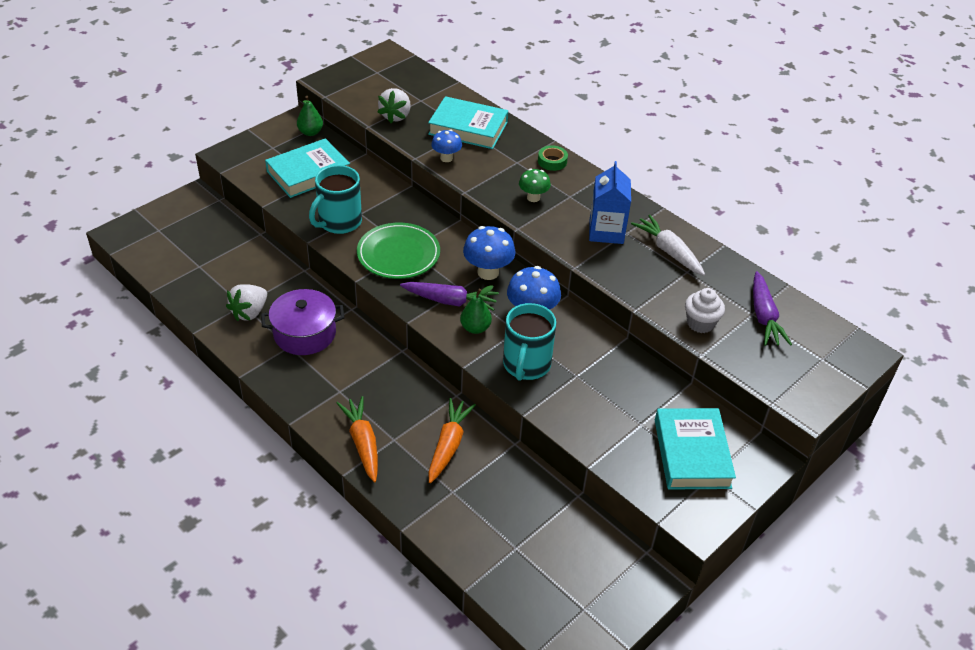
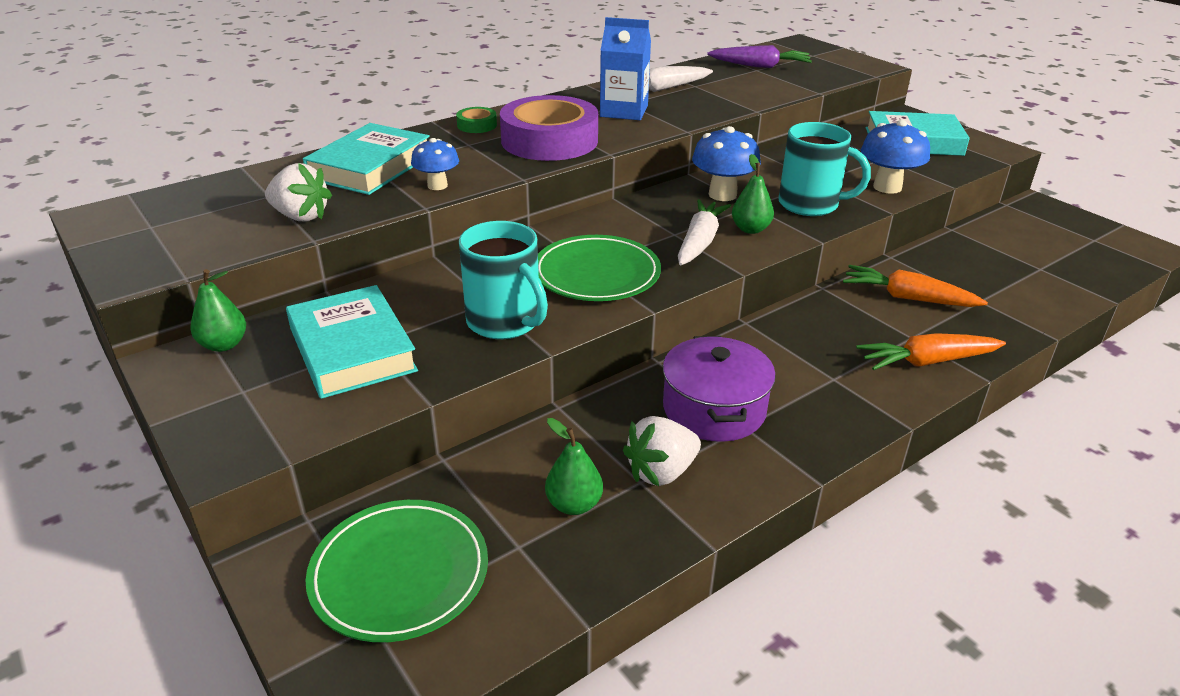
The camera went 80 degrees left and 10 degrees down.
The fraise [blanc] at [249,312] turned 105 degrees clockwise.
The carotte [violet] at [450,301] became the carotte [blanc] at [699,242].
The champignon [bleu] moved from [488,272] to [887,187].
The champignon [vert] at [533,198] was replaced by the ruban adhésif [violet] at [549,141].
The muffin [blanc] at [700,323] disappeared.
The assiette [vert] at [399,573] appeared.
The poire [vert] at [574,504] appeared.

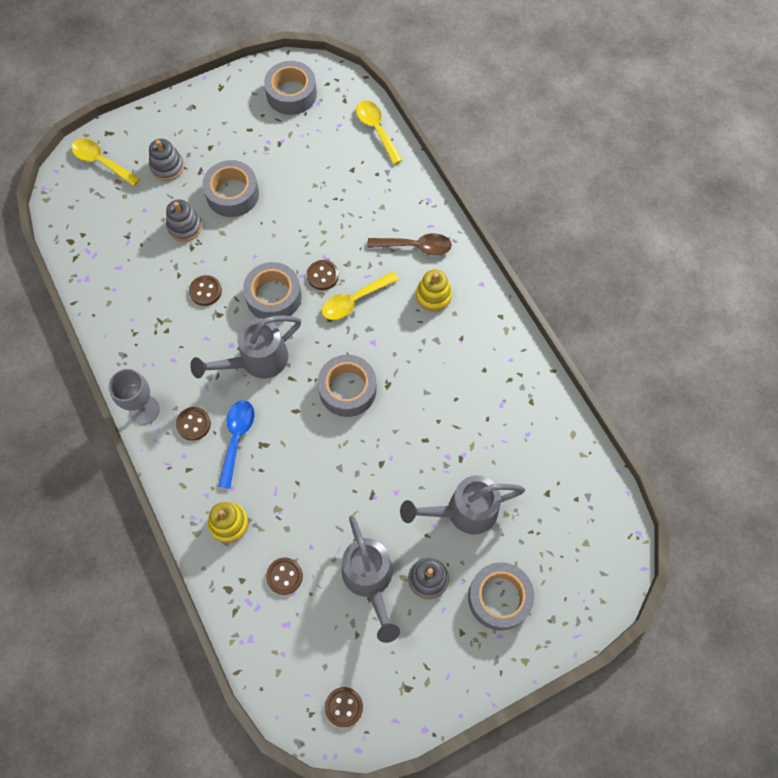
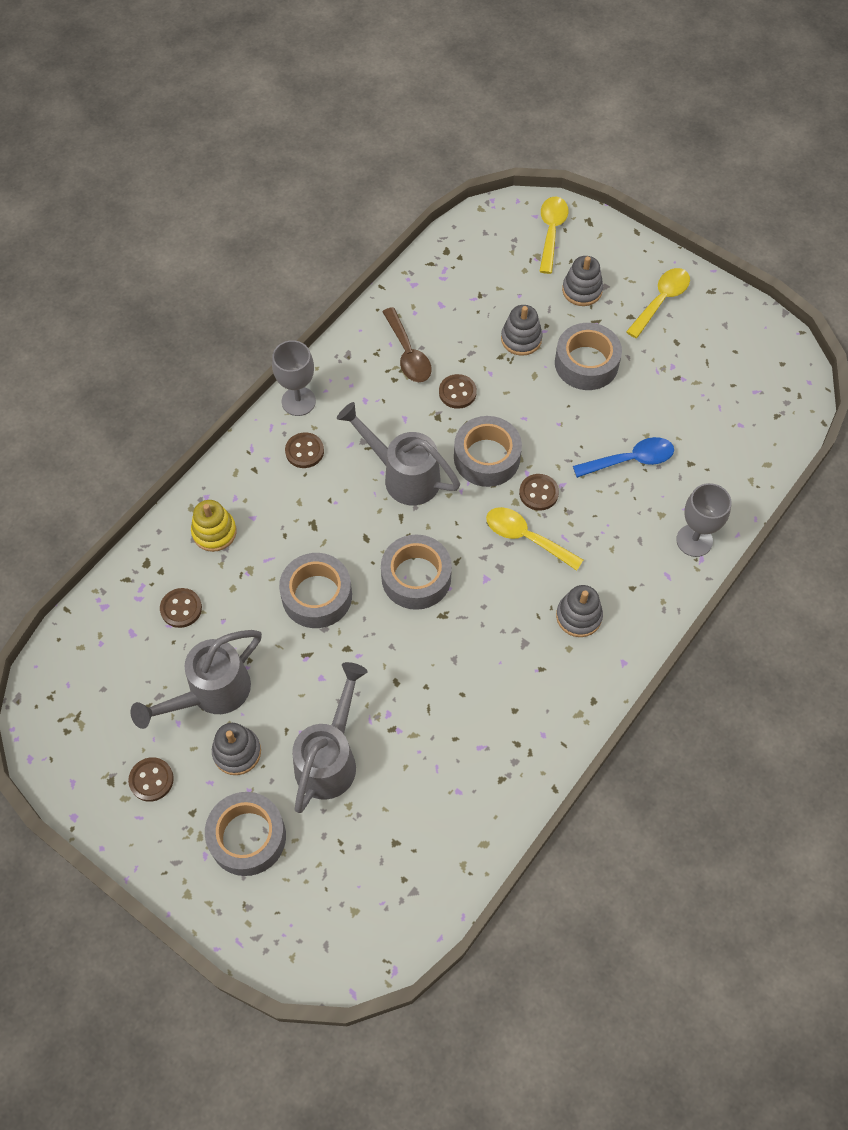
The camera went 65 degrees right and 5 degrees down.
The cuillère [bleu] moved from [237,438] to [630,460].
The ruban adhésif [gris] moved from [291,94] to [317,596].
The bouton [marron] moved from [344,707] to [151,780].
The cuillère [jaune] moved from [376,130] to [661,300].
The cuillère [marron] moved from [415,246] to [408,354].
The arrosoir [gris] at [463,512] turned 60 degrees clockwise.
The jouet à empiler [jaune] at [433,295] became the jouet à empiler [gris] at [578,616].
The verre à pied [gris] at [694,540] appeared.

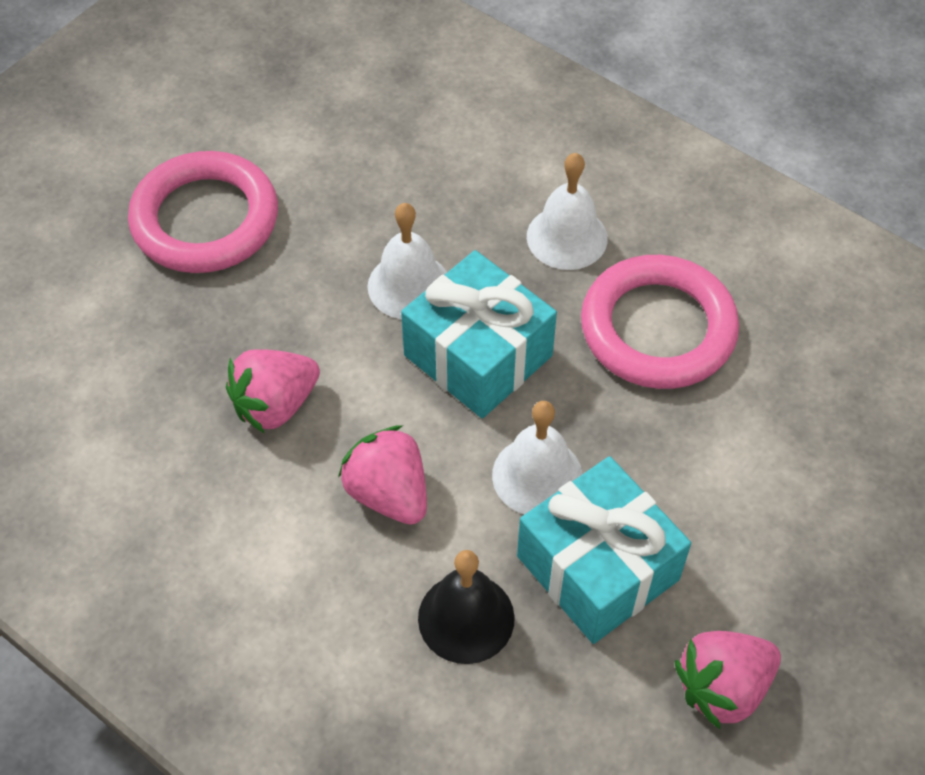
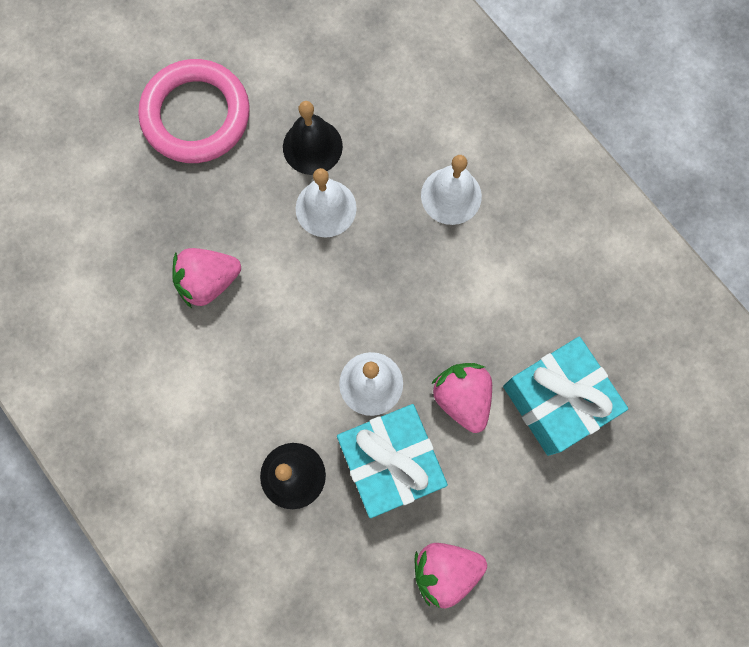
The camera went 15 degrees right and 20 degrees up.
The fraise [rose] moved from [388,493] to [462,398].
The cadeau [turquoise] moved from [478,355] to [557,400].
The anneau [rose] at [658,328] disappeared.
The cloche [noir] at [312,146] appeared.

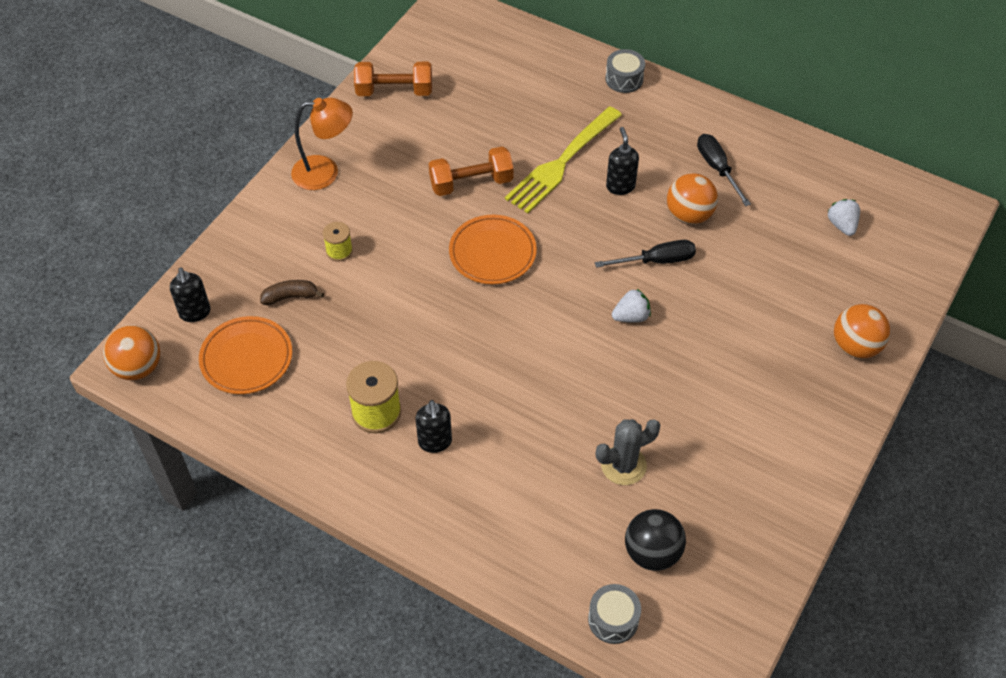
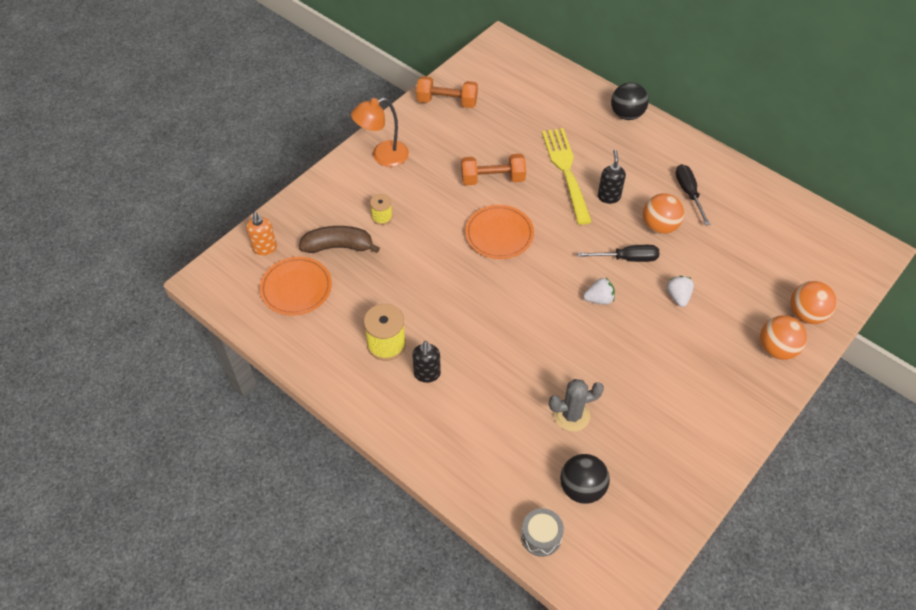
The camera went 10 degrees right and 0 degrees up.
The balle [orange] moved from [138,367] to [806,314].
The distributeur de savon [noir] at [195,313] became the distributeur de savon [orange] at [265,249].
The banane [marron] at [290,297] changed to 1.63 times the size.
The lampe [orange] at [325,172] turned 150 degrees clockwise.
The fourchette [jaune] at [562,162] turned 120 degrees clockwise.
The tambour [gris] at [624,79] was replaced by the balle [noir] at [627,114].
The fraise [blanc] moved from [842,225] to [678,296].

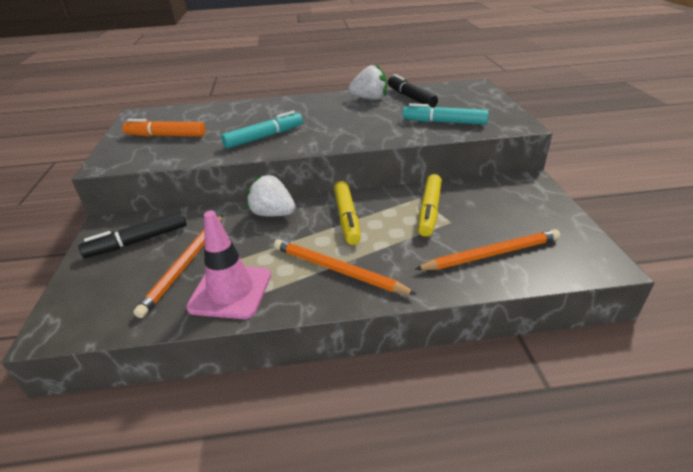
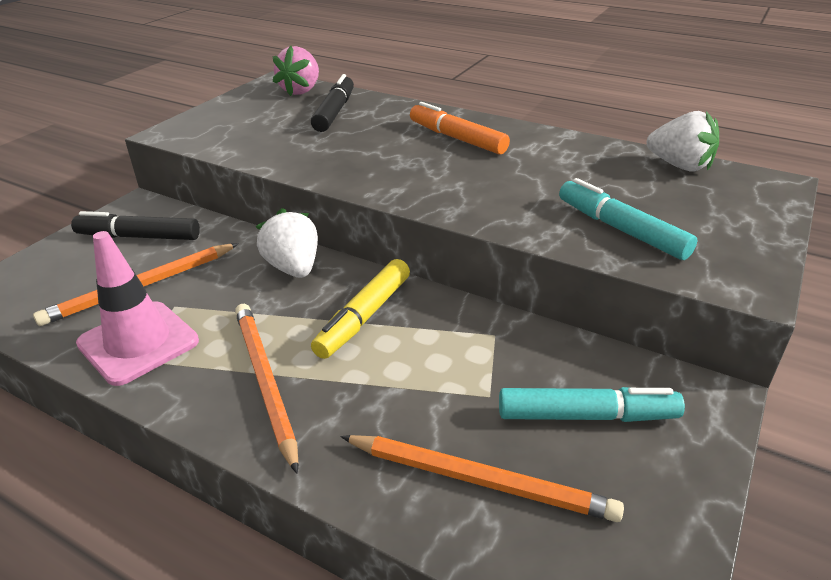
The camera went 35 degrees right and 0 degrees up.
The feutre [orange] moved from [166,136] to [457,138].
The feutre [turquoise] moved from [264,137] to [587,416].
The fraise [blanc] moved from [370,99] to [679,166].
The feutre [noir] moved from [411,98] to [335,112].
The feutre [jaune] at [429,211] disappeared.
The fraise [rose] at [301,91] appeared.

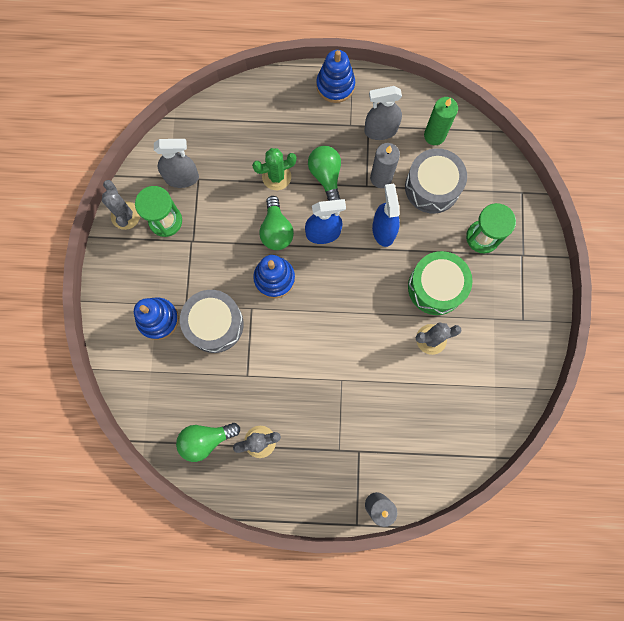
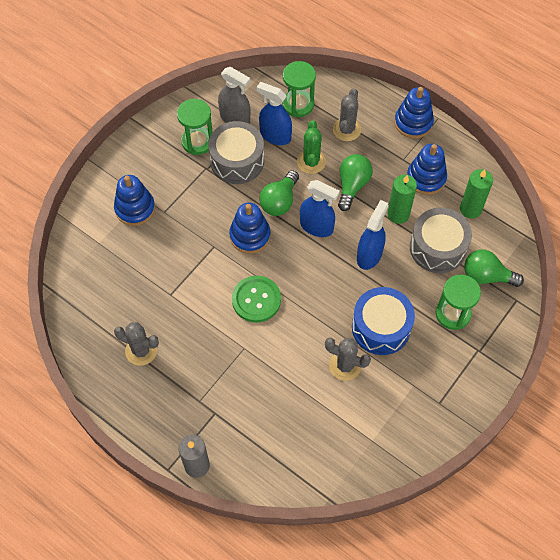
The camera went 35 degrees right and 15 degrees down.
The cactus [gris] moved from [125,215] to [346,129].
The ampoule [vert] moved from [206,440] to [486,276].
The tambour [gris] moved from [215,324] to [237,161].
The cactus [vert] at [276,177] turned 75 degrees clockwise.
The vaporisateur [gris] at [380,130] was replaced by the jouet à empiler [bleu] at [426,178].
The bougie [gris] at [381,178] became the bougie [vert] at [398,214].
The tambour [vert] at [436,287] became the tambour [bleu] at [381,327].
The bouton [vert] at [256,300] appeared.
The vaporisateur [bleu] at [275,136] appeared.
The sablier [vert] at [298,104] appeared.

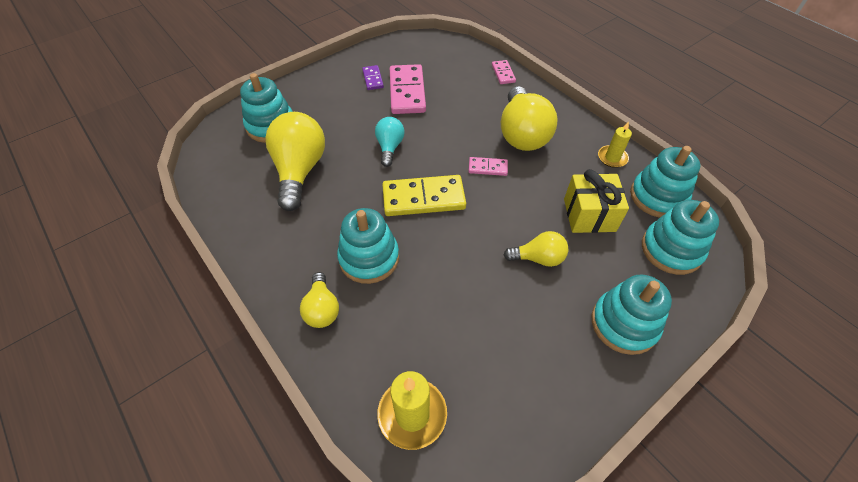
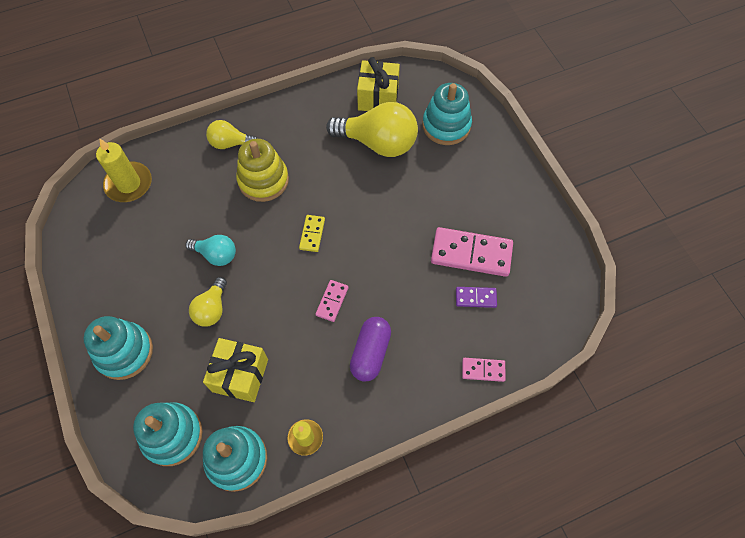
The camera went 105 degrees right and 10 degrees up.
The jouet à empiler [turquoise] at [369,258] became the jouet à empiler [jaune] at [263,180].
The domino [violet] moved from [373,79] to [475,298].
The ampoule [turquoise] moved from [390,147] to [216,255].
The domino [jaune] at [423,198] changed to 0.50 times the size.
The ampoule [jaune] at [522,134] was replaced by the gélule [violet] at [370,353].
The cadeau [jaune] at [378,97] appeared.

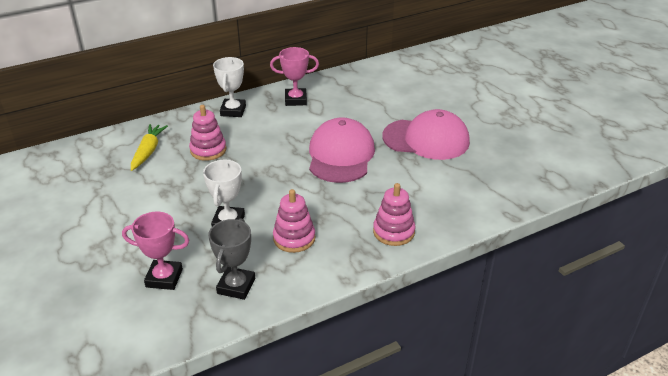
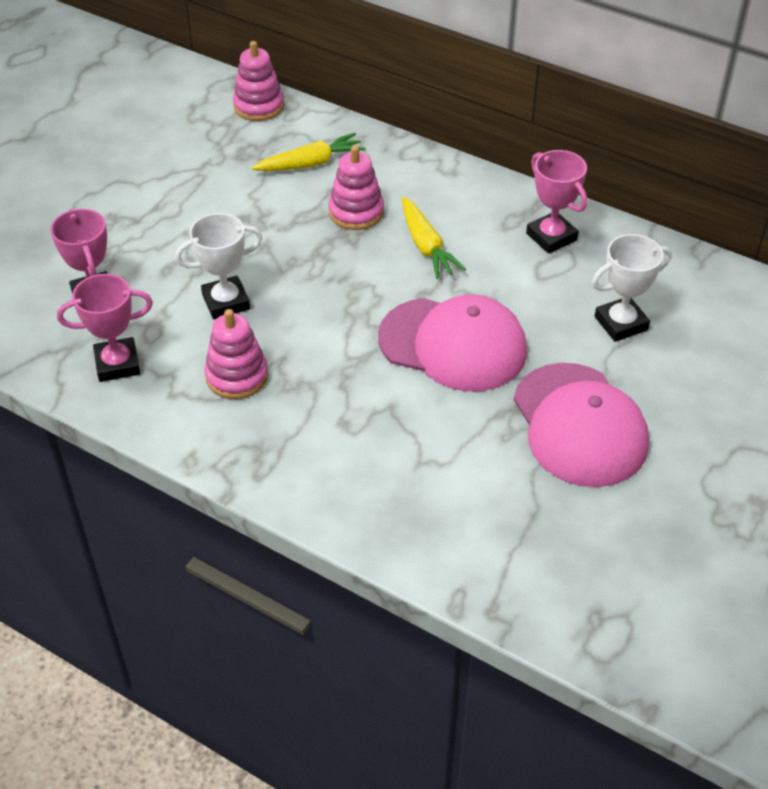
The camera went 60 degrees right and 10 degrees up.
The trophée [gris] at [236,286] became the trophée [rose] at [117,364].
The trophée [blanc] moved from [233,111] to [621,323].
The casquette [rose] at [340,155] turned 45 degrees clockwise.
The jouet à empiler [rose] moved from [393,232] to [259,106].
The carotte [jaune] at [426,246] appeared.

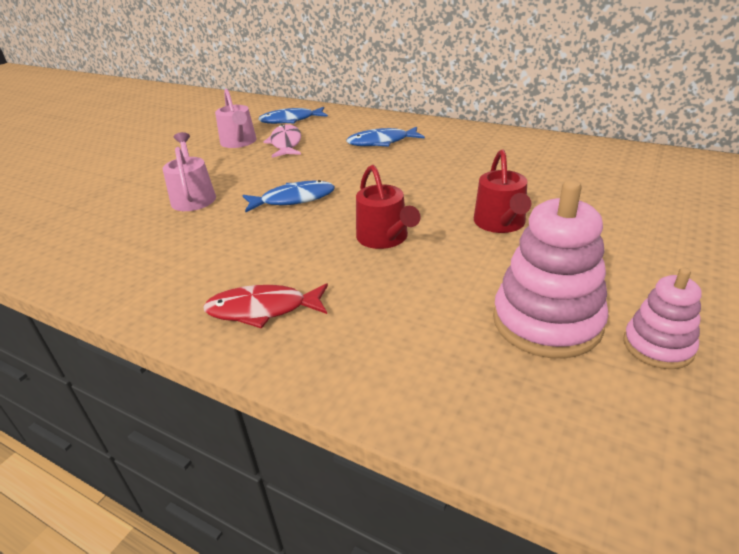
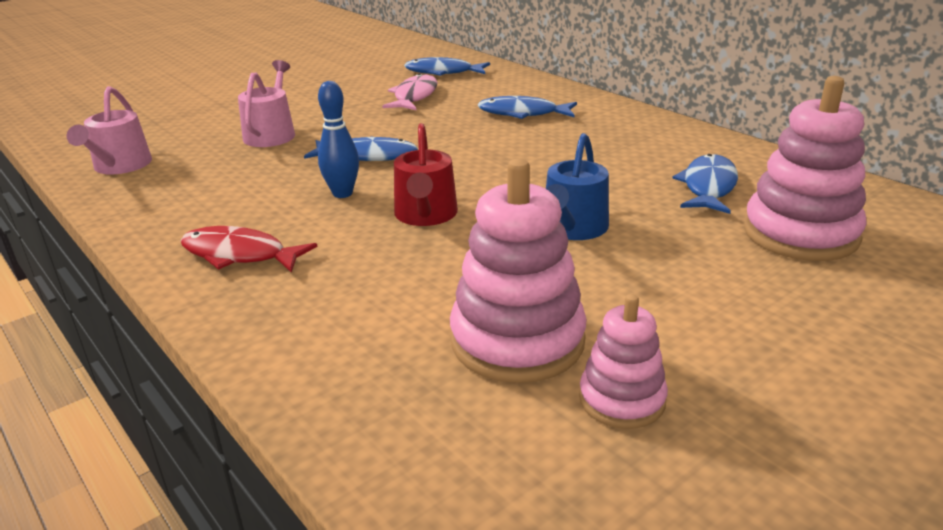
The camera went 20 degrees right and 5 degrees down.
The arrosoir [rose] moved from [239,142] to [120,166].
The arrosoir [rouge] at [501,223] became the arrosoir [bleu] at [572,228].
The quille [bleu] at [342,193] appeared.
The poisson [bleu] at [708,187] appeared.
The jouet à empiler [rose] at [800,234] appeared.

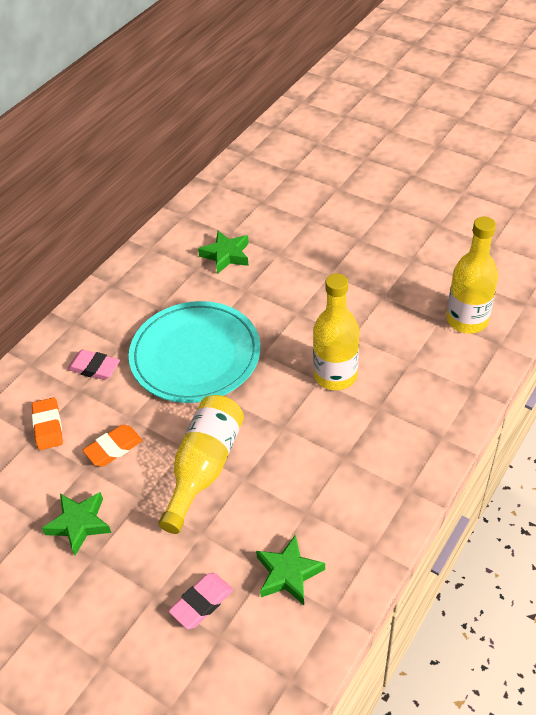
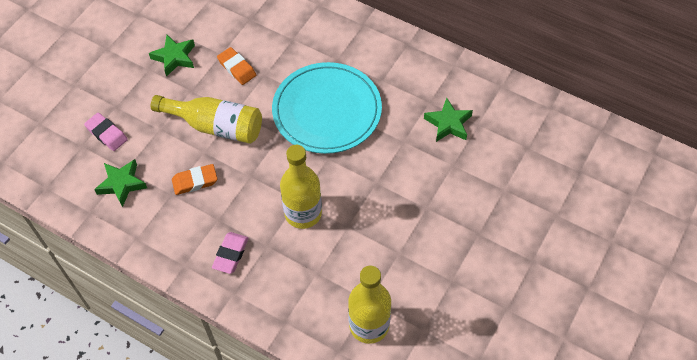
The camera went 85 degrees right and 10 degrees up.
The gomme [orange] moved from [48,426] to [195,181].
The gomme [rose] moved from [94,368] to [230,254].

